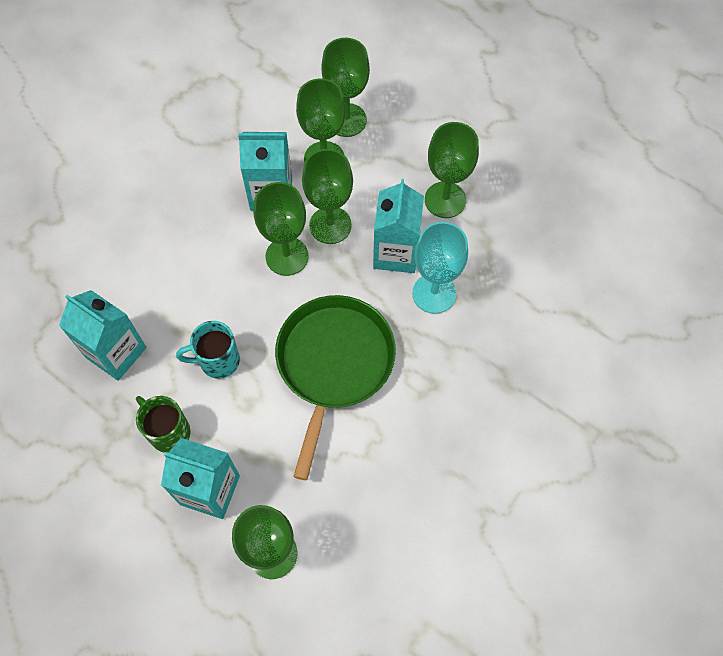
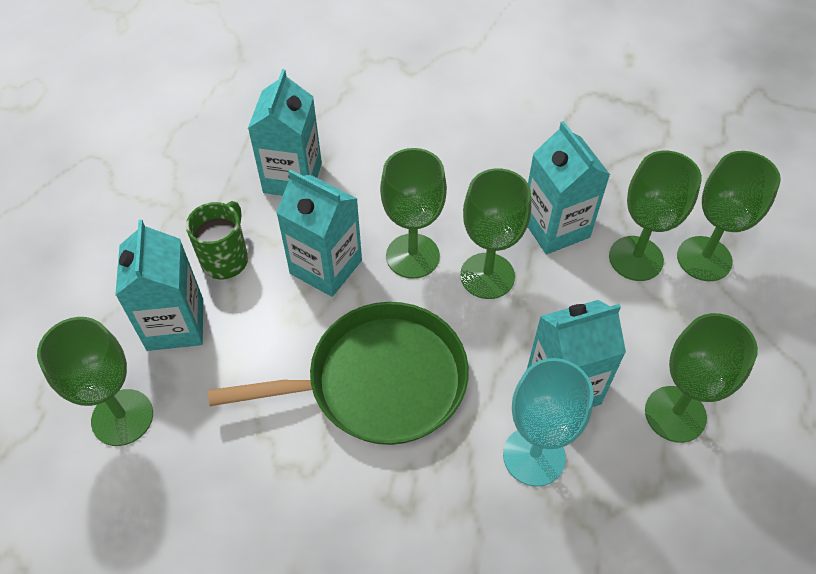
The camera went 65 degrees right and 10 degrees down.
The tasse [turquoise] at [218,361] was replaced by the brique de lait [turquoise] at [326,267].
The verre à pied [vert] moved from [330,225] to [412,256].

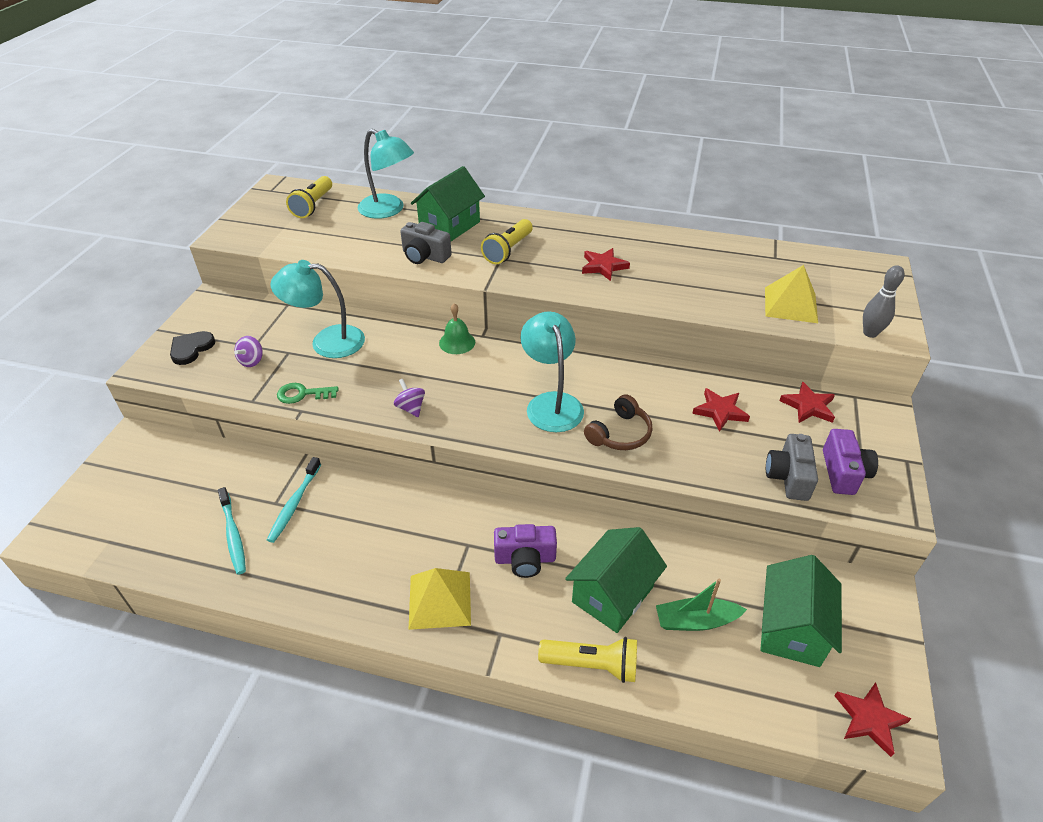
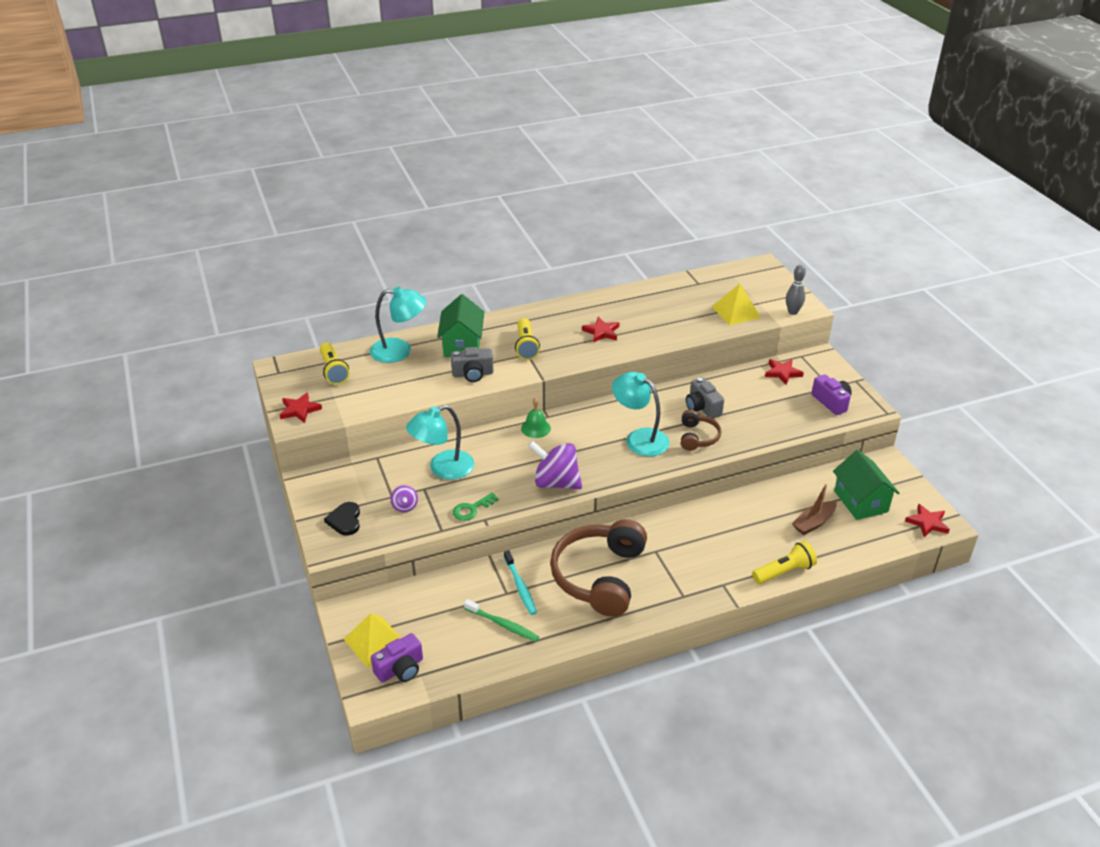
The camera went 35 degrees left and 5 degrees down.
The brosse à dents [turquoise] at [233,535] became the brosse à dents [vert] at [503,624].
The toupie [violet] at [411,408] changed to 2.09 times the size.
The pyramide [jaune] moved from [439,600] to [374,641].
The appareil photo [violet] moved from [525,559] to [400,669].
The maison [vert] at [612,594] disappeared.
The bateau [vert] at [695,621] became the bateau [marron] at [813,523].
The étoile [rouge] moved from [720,411] to [299,410].
The appareil photo [gris] moved from [788,477] to [702,407].
The casque audio [marron] at [599,576] appeared.

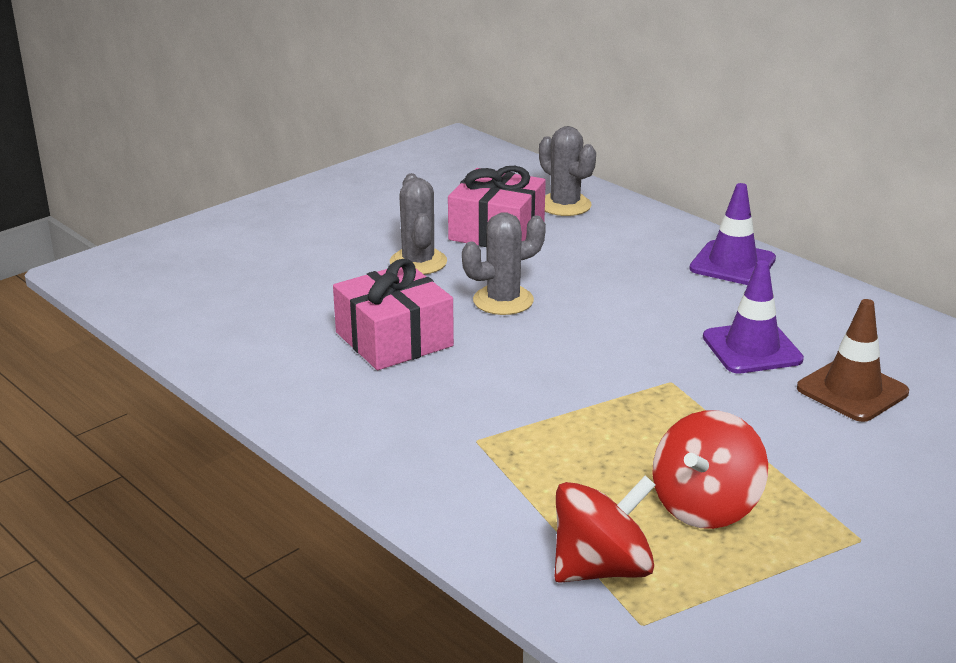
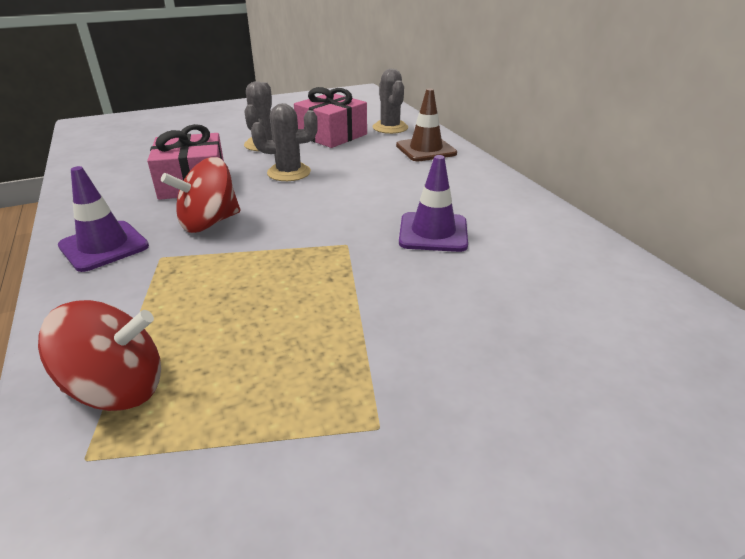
The camera went 20 degrees right and 5 degrees up.
The toupie [rouge] moved from [705,506] to [209,223].
The cône de chantier [violet] moved from [732,264] to [104,246].
The cône de chantier [marron] moved from [852,390] to [426,149].

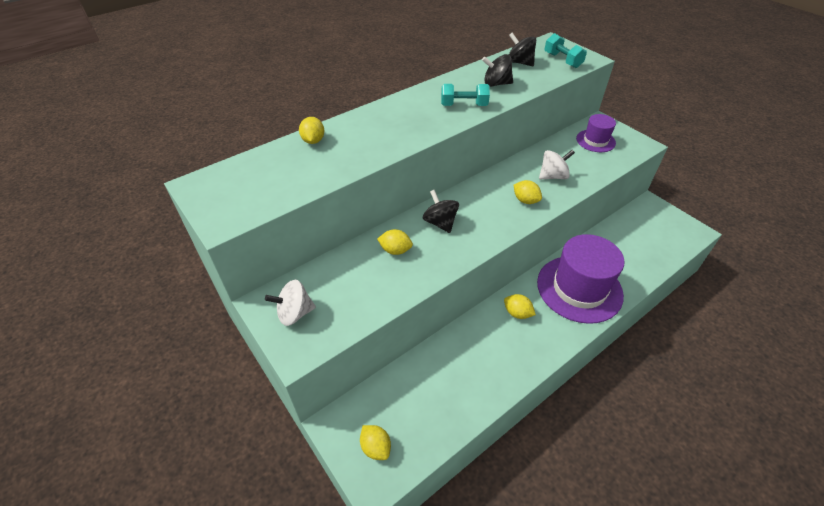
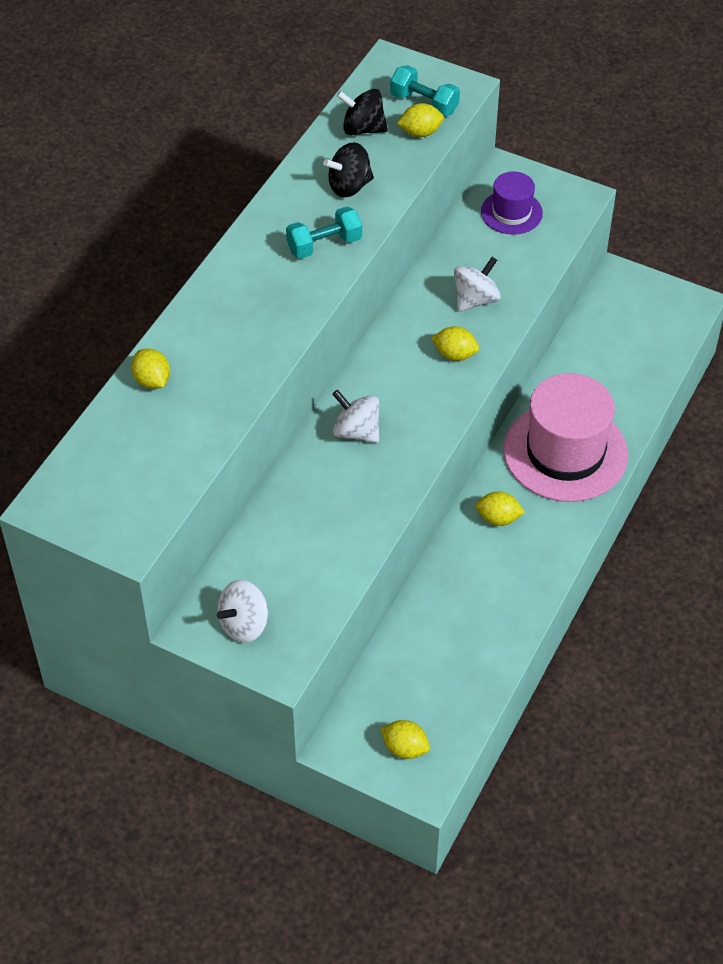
The camera went 25 degrees left and 5 degrees up.
The citron [jaune] moved from [395,250] to [420,132].
The toupie [noir] at [440,223] became the toupie [blanc] at [356,431].
The chapeau [violet] at [579,288] became the chapeau [rose] at [565,452].

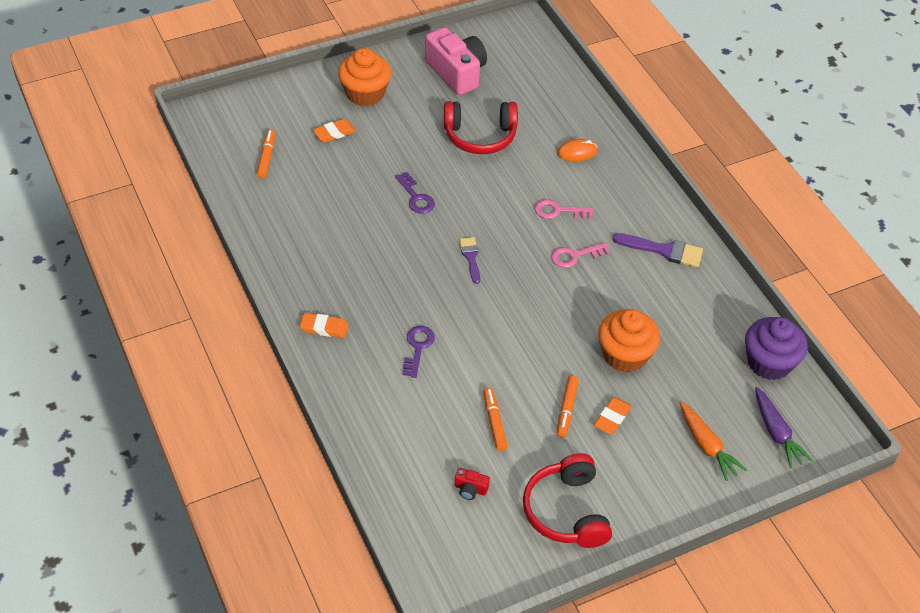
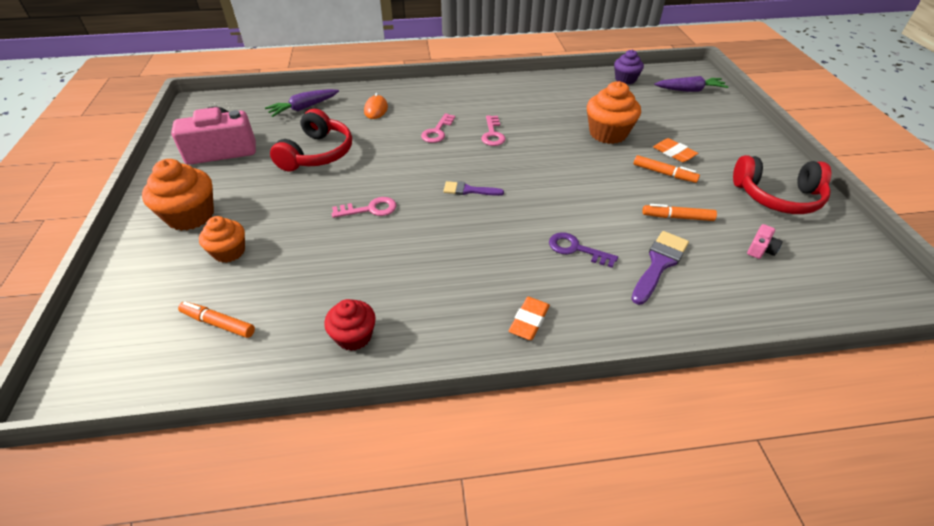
The camera went 70 degrees left and 5 degrees down.
The gomme [orange] at [334,133] was replaced by the muffin [orange] at [229,252].
The clé [violet] at [416,197] became the clé [rose] at [370,209].
The appareil photo [rouge] at [470,489] became the appareil photo [rose] at [760,249].
The pinceau [violet] moved from [663,250] to [659,264].
The carotte [orange] at [707,446] disappeared.
The muffin [violet] at [769,362] changed to 0.63 times the size.
The carotte [violet] at [303,108] appeared.
The muffin [rouge] at [354,336] appeared.

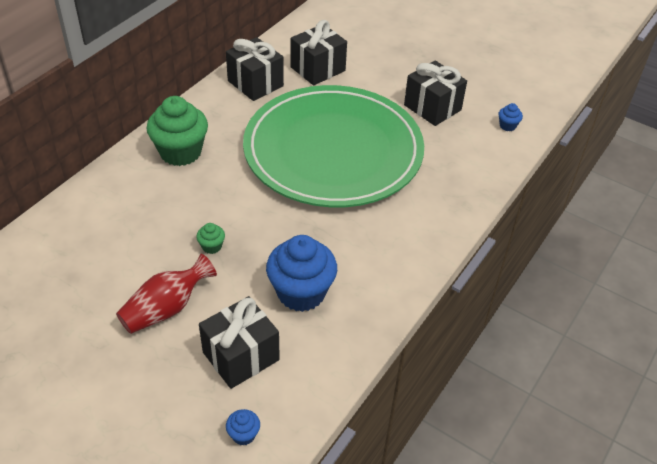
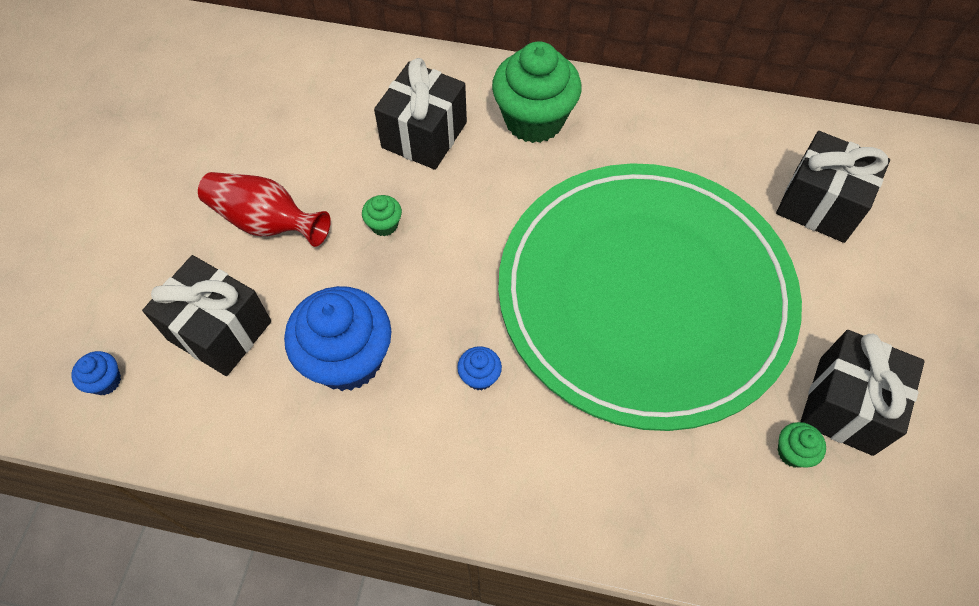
The camera went 70 degrees right and 15 degrees up.
The cadeau [noir] moved from [255,83] to [424,135].
The muffin [bleu] moved from [507,126] to [479,376].
The muffin [vert] at [793,452] appeared.

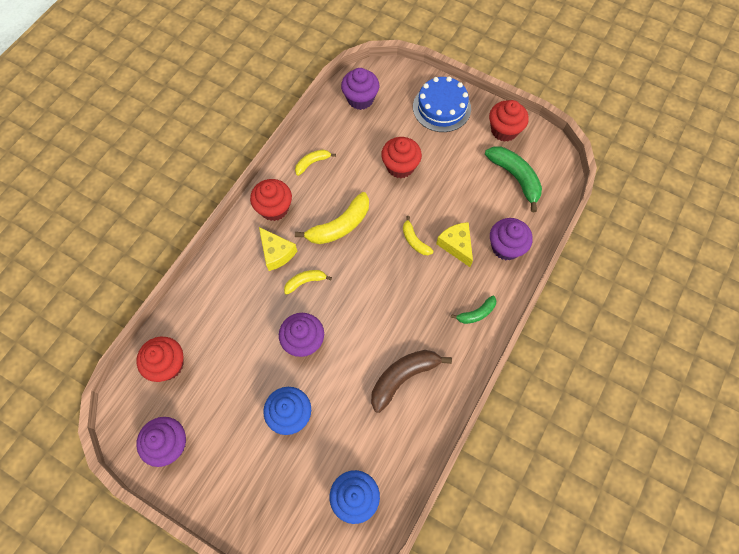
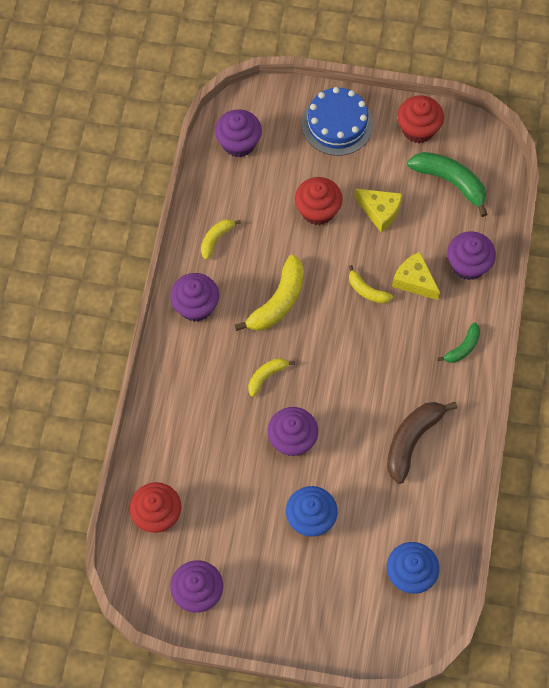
The camera went 20 degrees left and 0 degrees up.
The muffin [rouge] at [274,208] became the muffin [violet] at [196,306].
The fromage [jaune] moved from [276,253] to [380,211].

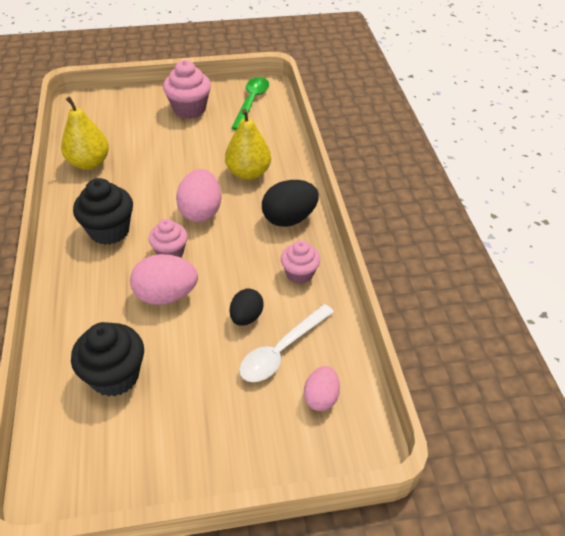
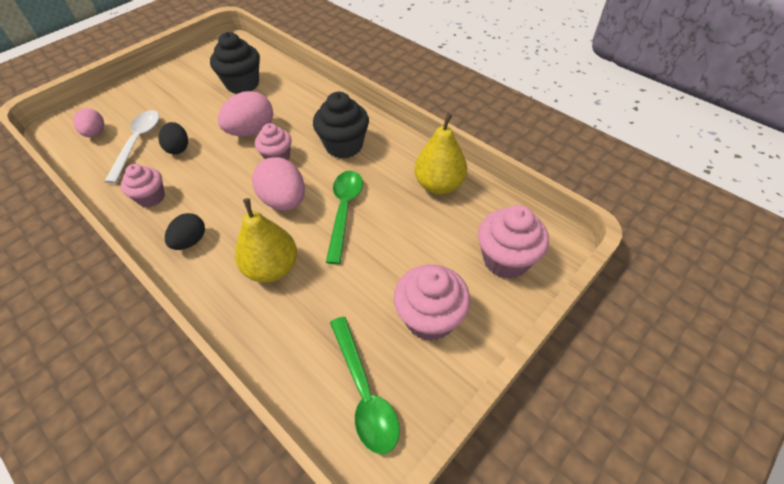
The camera went 145 degrees right and 5 degrees up.
The œuf [noir] at [289,219] changed to 0.63 times the size.
The cuillère [vert] at [344,211] appeared.
The muffin [rose] at [505,259] appeared.

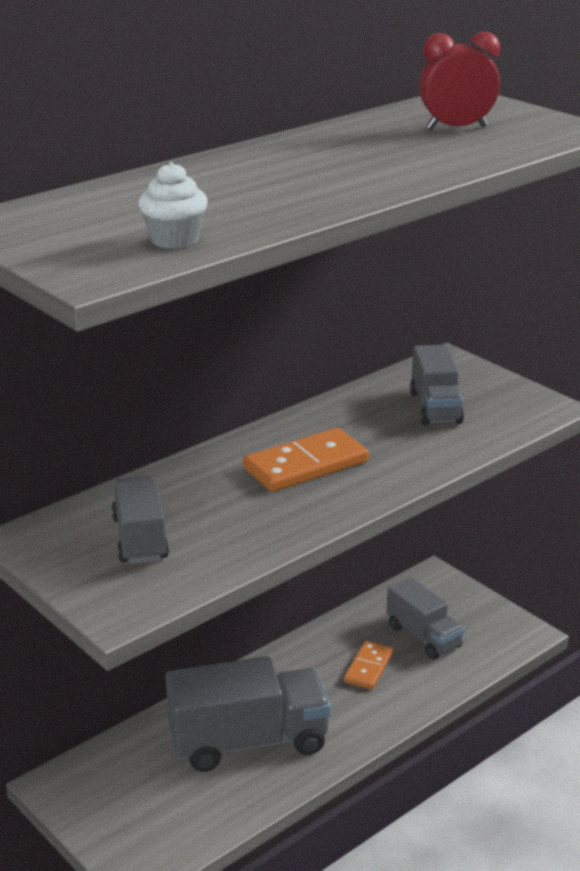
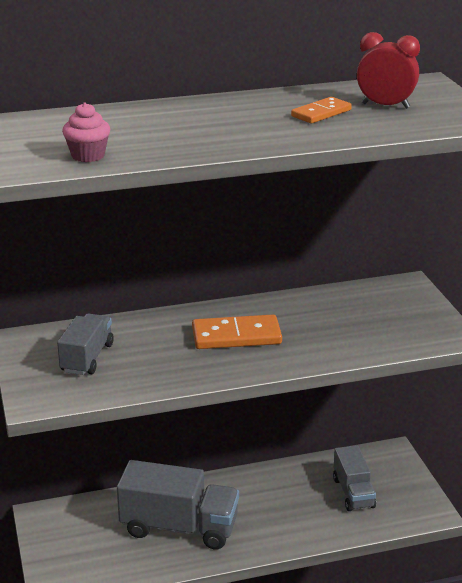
The camera went 25 degrees right and 0 degrees up.
The muffin [blanc] at [174,240] became the muffin [rose] at [88,156].
The domino [orange] moved from [368,668] to [321,113].
The camion [gris] at [435,407] disappeared.

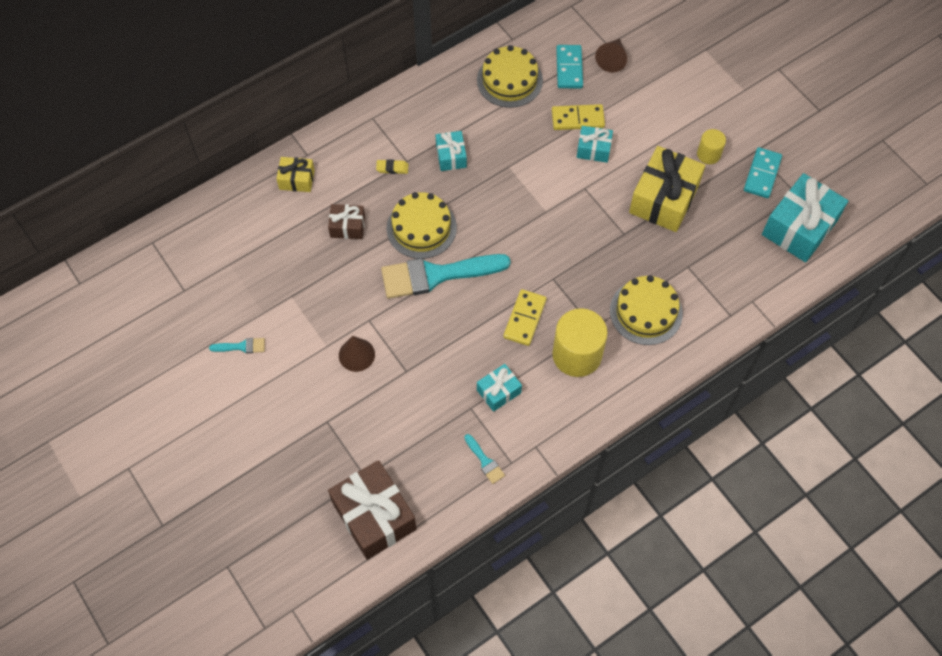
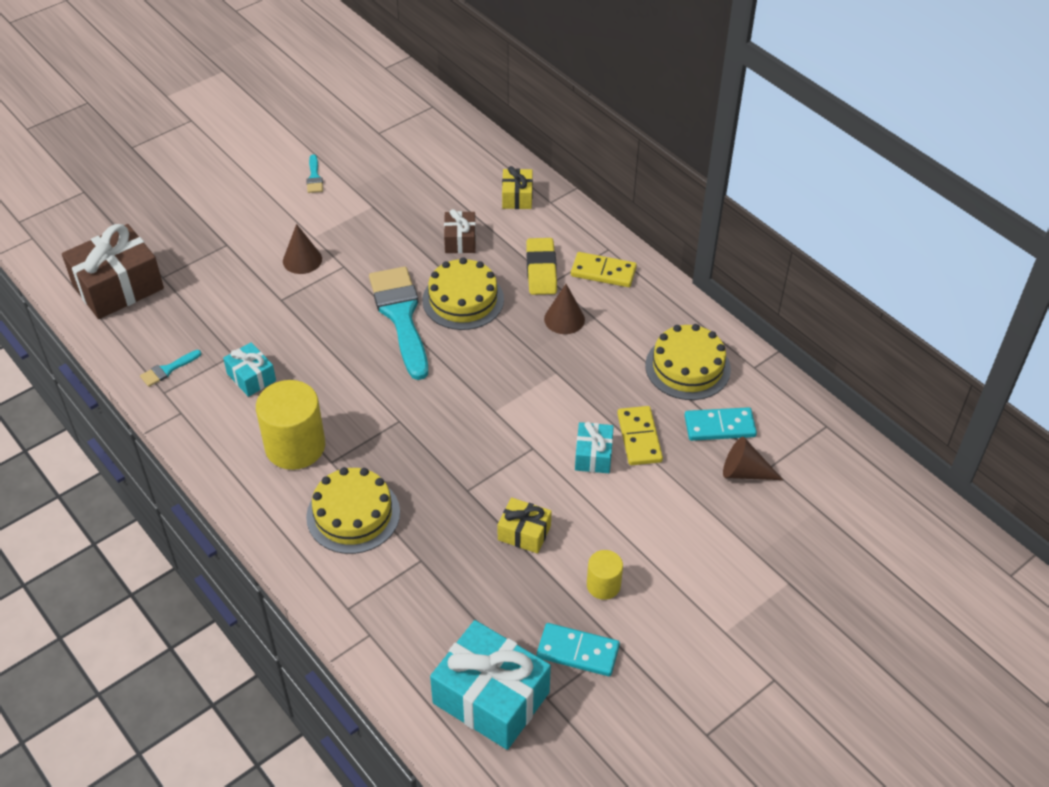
The camera went 85 degrees right and 15 degrees down.
The gomme [jaune] at [392,168] changed to 1.85 times the size.
The cadeau [turquoise] at [451,156] was replaced by the cône [marron] at [564,319].
The domino [jaune] moved from [525,319] to [603,272].
The cadeau [jaune] at [664,199] changed to 0.52 times the size.

